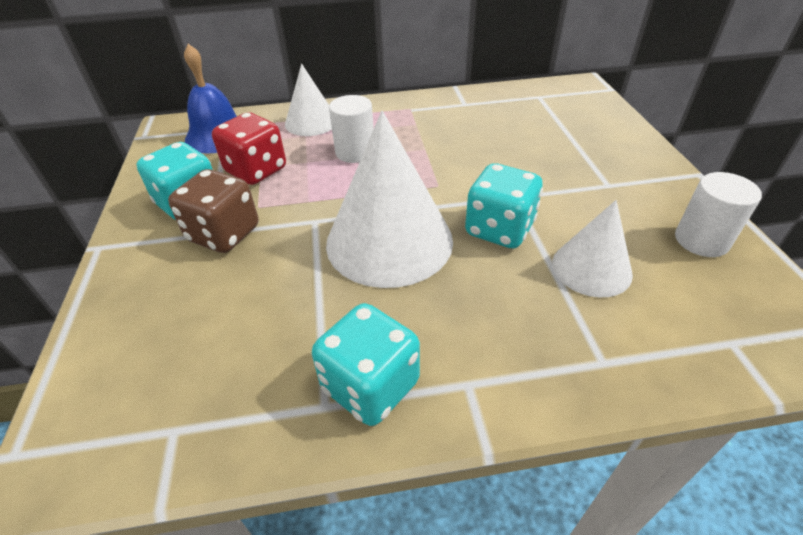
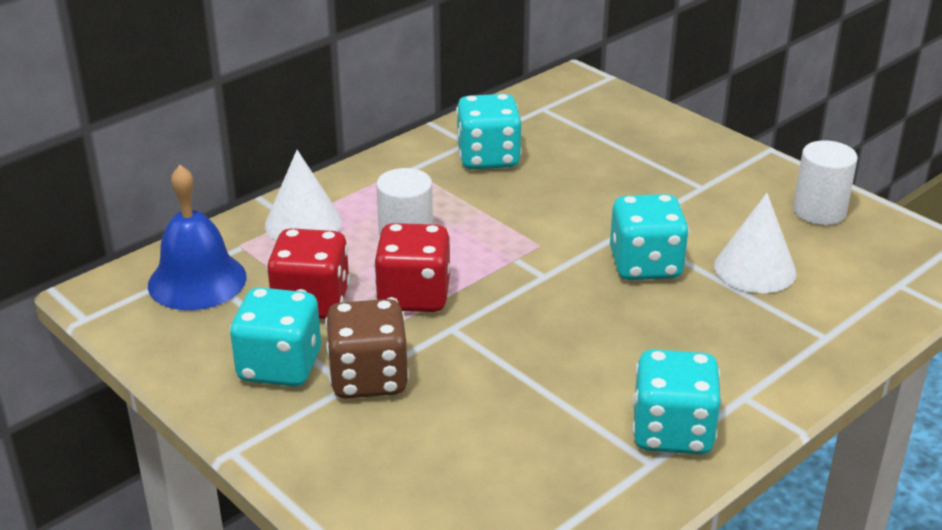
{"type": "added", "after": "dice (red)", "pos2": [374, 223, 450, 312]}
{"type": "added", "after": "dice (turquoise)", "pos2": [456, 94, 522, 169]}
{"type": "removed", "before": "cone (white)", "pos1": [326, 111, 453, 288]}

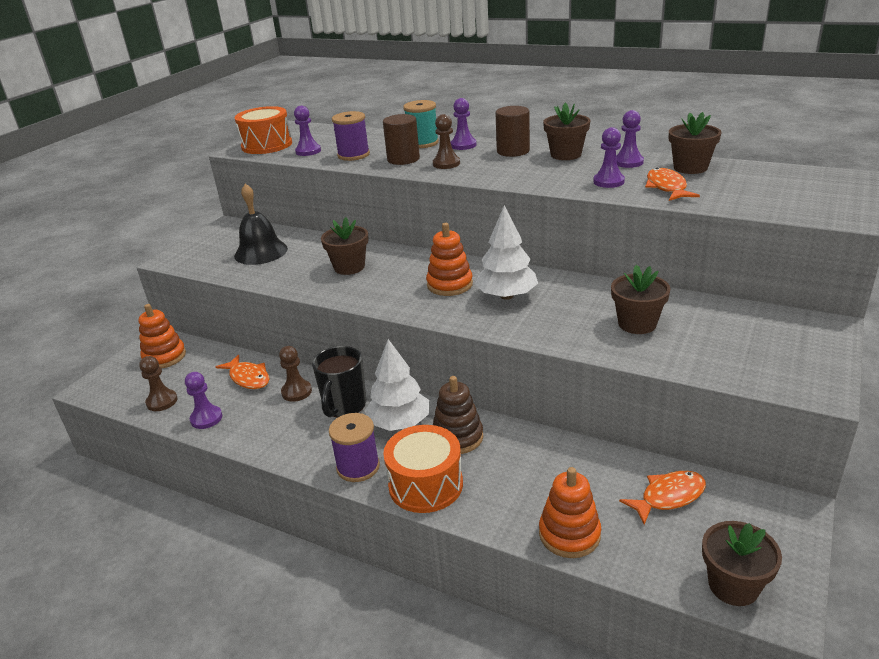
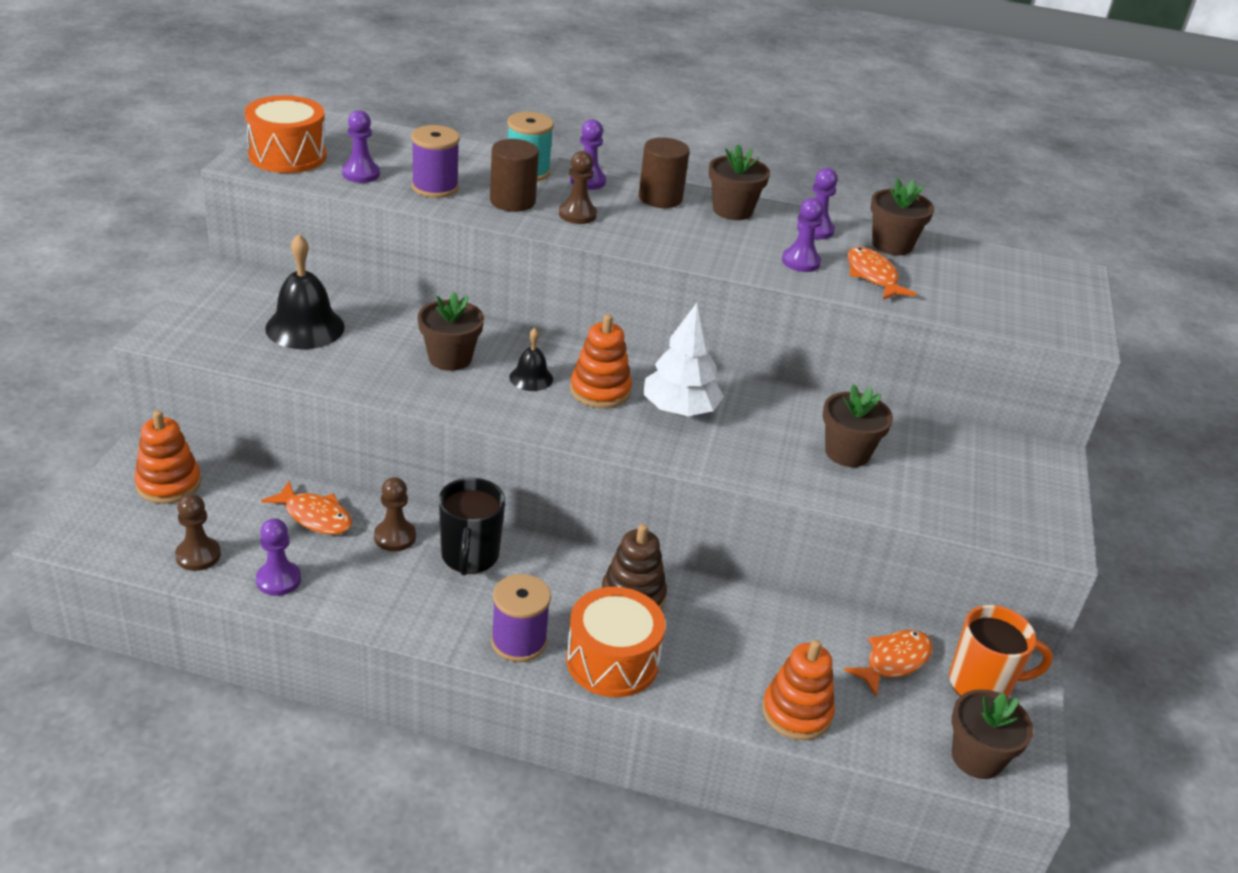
{"type": "added", "after": "bell (black)", "pos2": [510, 328, 553, 391]}
{"type": "added", "after": "mug (orange)", "pos2": [949, 605, 1053, 697]}
{"type": "removed", "before": "tree (white)", "pos1": [365, 339, 429, 431]}

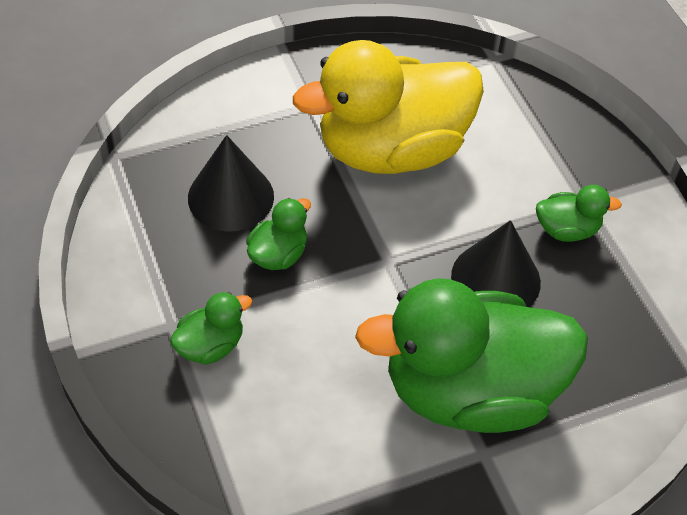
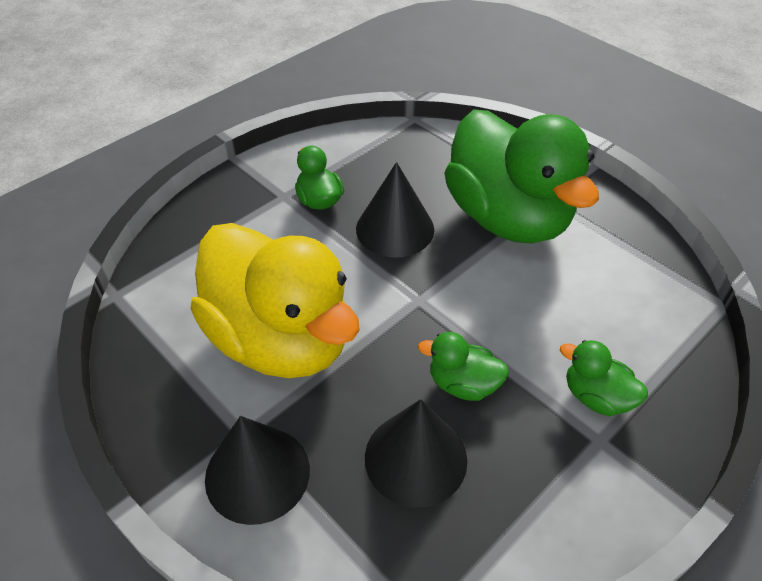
{"type": "added", "after": "cone (black)", "pos2": [205, 416, 310, 525]}

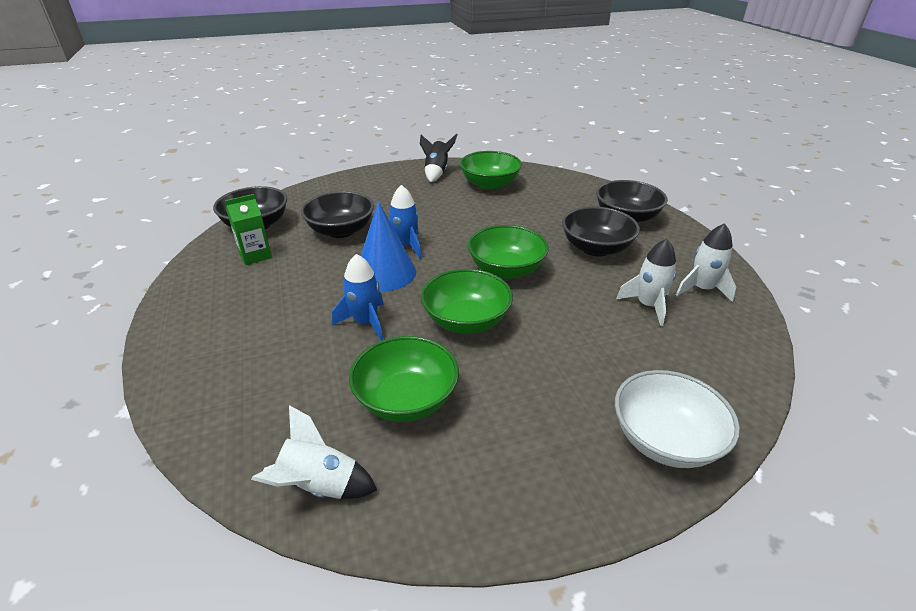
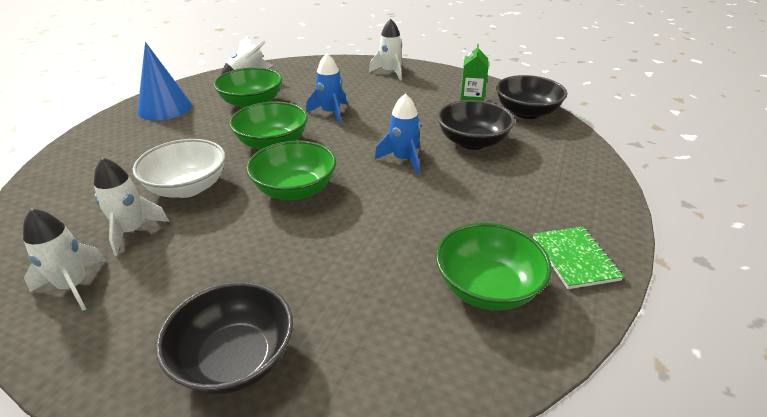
{"type": "moved", "before": "bowl (white)", "pos1": [615, 370, 740, 468], "pos2": [133, 139, 226, 198]}
{"type": "moved", "before": "cone (blue)", "pos1": [361, 201, 416, 291], "pos2": [137, 42, 192, 120]}
{"type": "added", "after": "rocket (white)", "pos2": [369, 19, 402, 81]}
{"type": "replaced", "before": "rocket (black)", "after": "notebook (green)", "pos1": [420, 133, 458, 182], "pos2": [533, 227, 624, 289]}
{"type": "removed", "before": "bowl (black)", "pos1": [562, 206, 640, 256]}

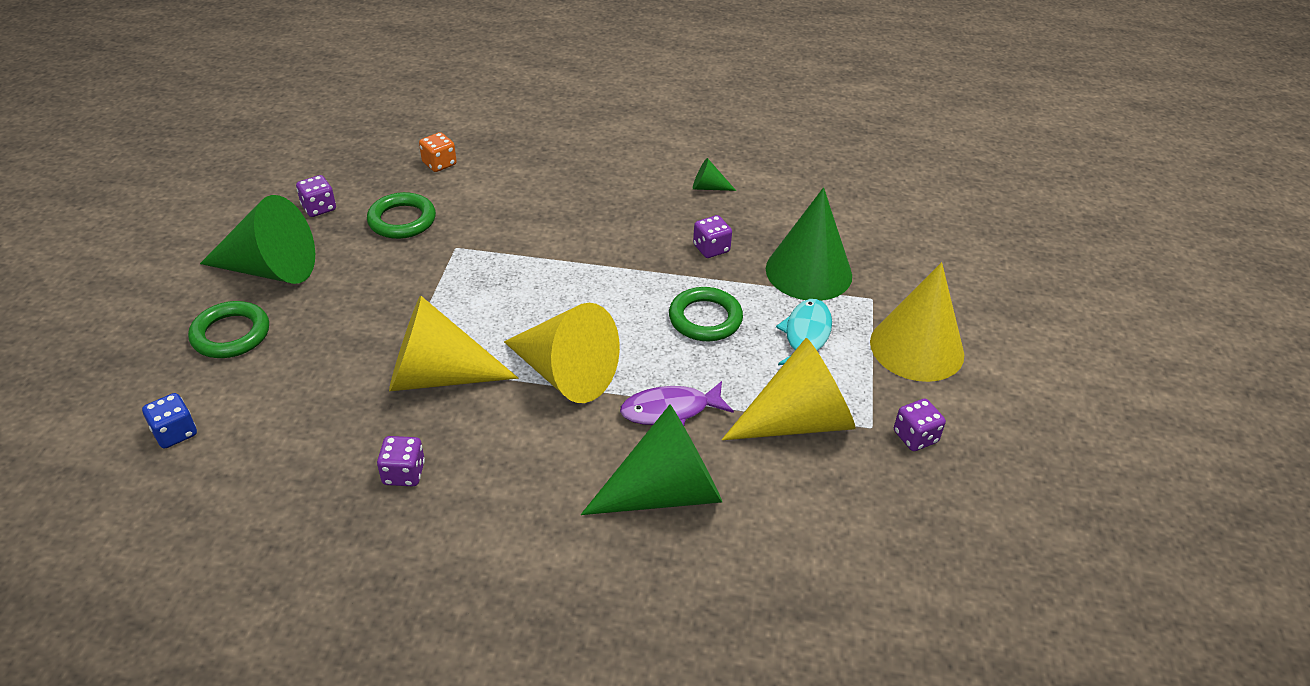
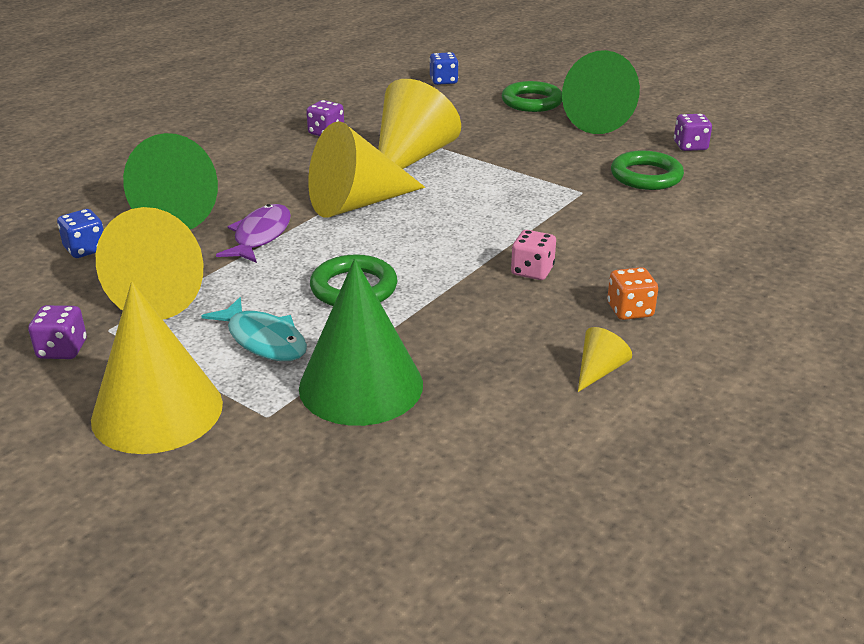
{"type": "added", "after": "dice (blue)", "pos2": [57, 209, 103, 258]}
{"type": "added", "after": "dice (pink)", "pos2": [511, 230, 556, 280]}
{"type": "recoloured", "before": "cone (green)", "after": "cone (yellow)", "pos1": [693, 158, 736, 191], "pos2": [578, 327, 632, 392]}
{"type": "moved", "before": "dice (orange)", "pos1": [419, 132, 456, 172], "pos2": [607, 267, 658, 320]}
{"type": "removed", "before": "dice (purple)", "pos1": [693, 215, 732, 258]}

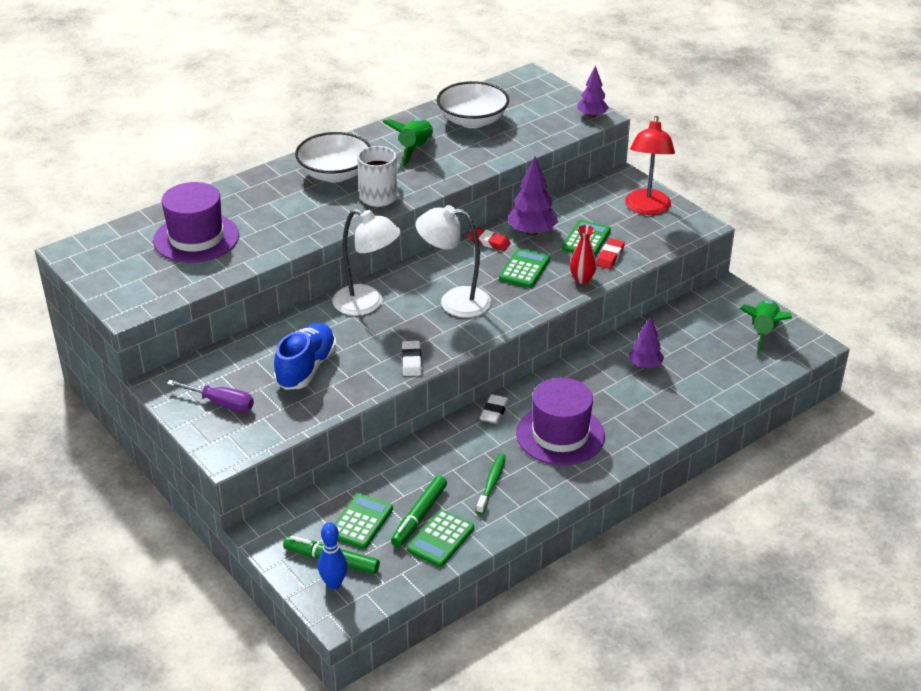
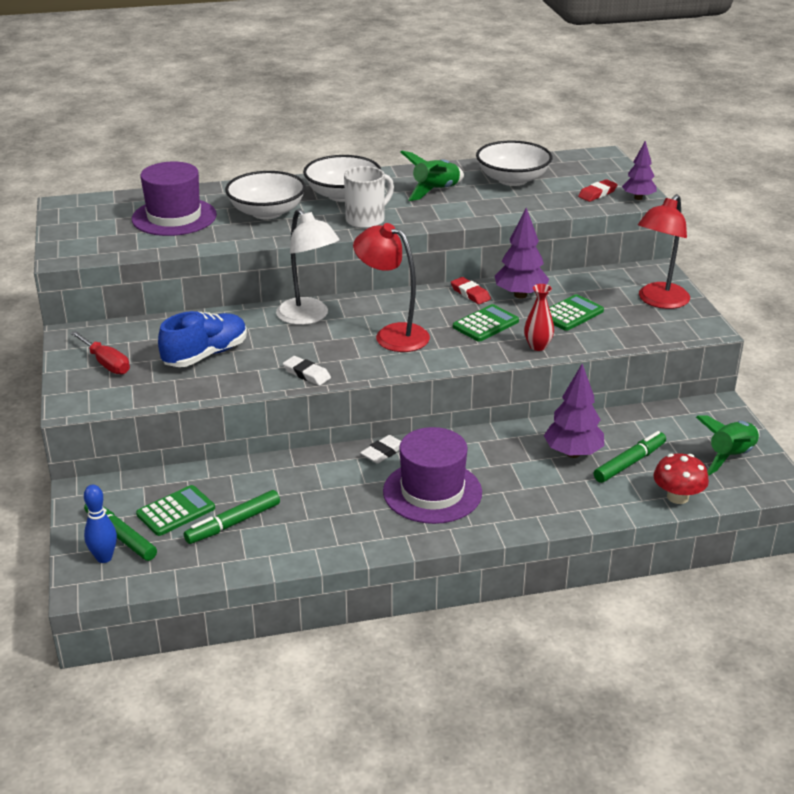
{"type": "recoloured", "before": "screwdriver (purple)", "after": "screwdriver (red)", "pos1": [167, 380, 254, 412], "pos2": [70, 331, 130, 375]}
{"type": "added", "after": "bowl (white)", "pos2": [225, 171, 306, 219]}
{"type": "turned", "before": "eraser (white)", "pos1": [402, 341, 422, 376], "pos2": [283, 356, 331, 386], "turn": -75}
{"type": "recoloured", "before": "lamp (white)", "after": "lamp (red)", "pos1": [416, 205, 491, 318], "pos2": [353, 223, 430, 352]}
{"type": "resized", "before": "tree (purple)", "pos1": [629, 316, 664, 368], "pos2": [544, 364, 604, 458], "scale": 1.51}
{"type": "moved", "before": "eraser (red)", "pos1": [597, 238, 625, 269], "pos2": [578, 179, 618, 202]}
{"type": "added", "after": "marker (green)", "pos2": [594, 431, 666, 483]}
{"type": "added", "after": "mushroom (red)", "pos2": [653, 453, 709, 504]}
{"type": "removed", "before": "calculator (green)", "pos1": [407, 510, 474, 567]}
{"type": "removed", "before": "toothbrush (green)", "pos1": [476, 454, 506, 514]}

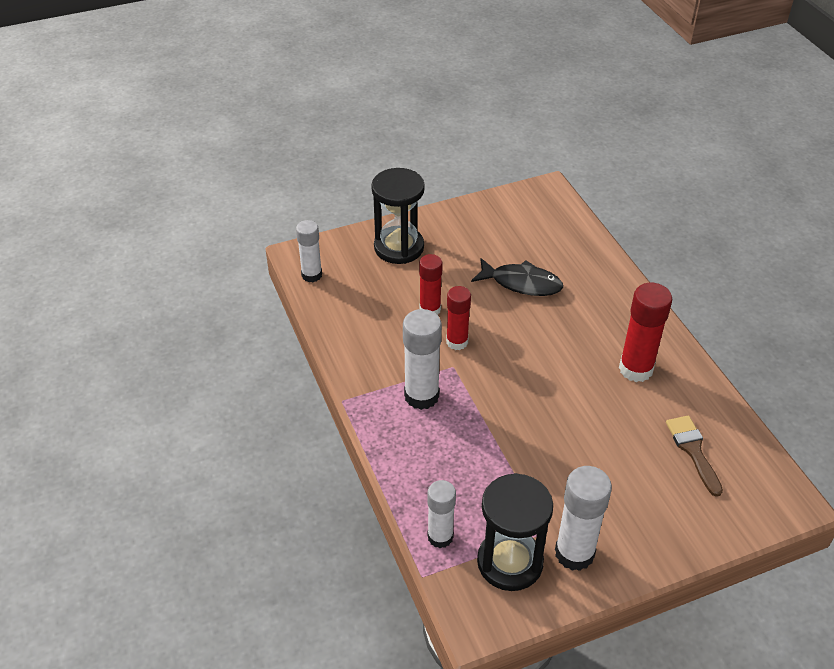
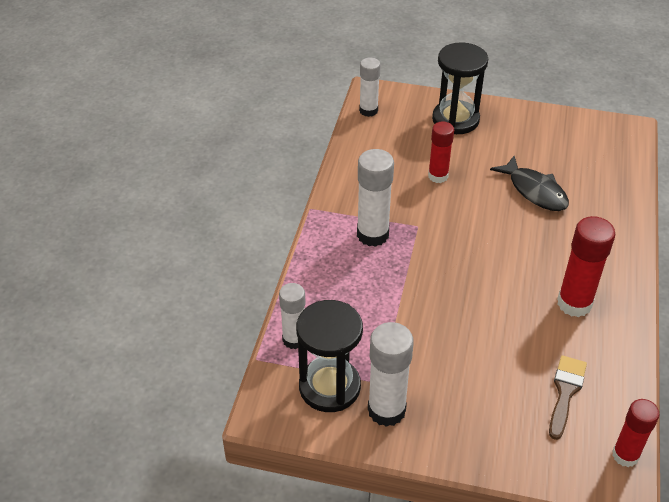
{"type": "moved", "before": "glue stick (red)", "pos1": [446, 286, 471, 350], "pos2": [612, 399, 660, 467]}

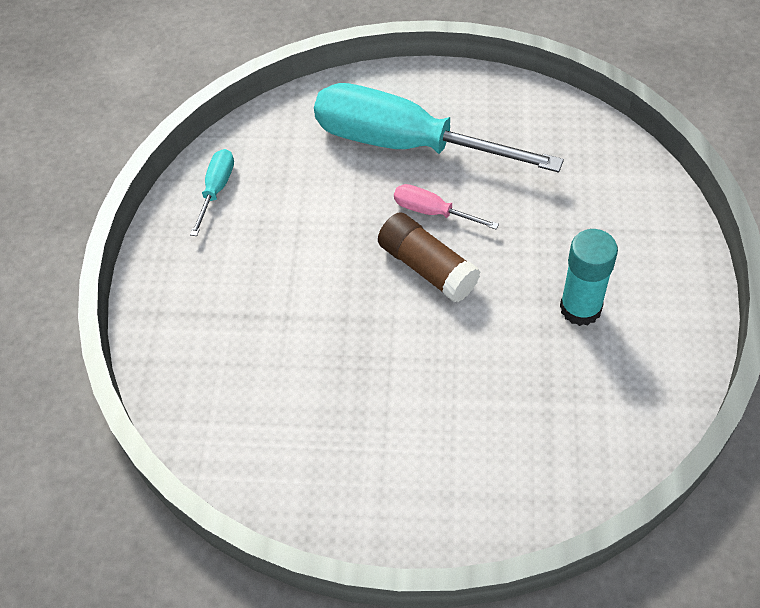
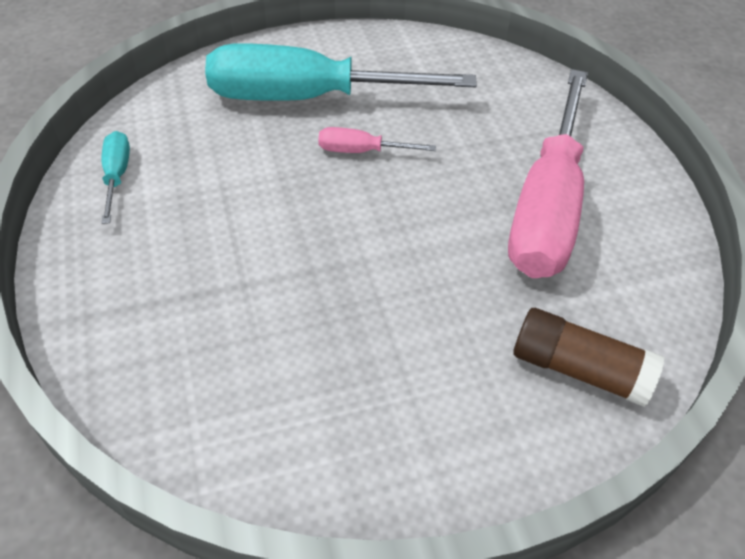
{"type": "replaced", "before": "glue stick (turquoise)", "after": "screwdriver (pink)", "pos1": [560, 229, 618, 326], "pos2": [508, 69, 588, 278]}
{"type": "moved", "before": "glue stick (brown)", "pos1": [378, 212, 480, 303], "pos2": [513, 308, 665, 407]}

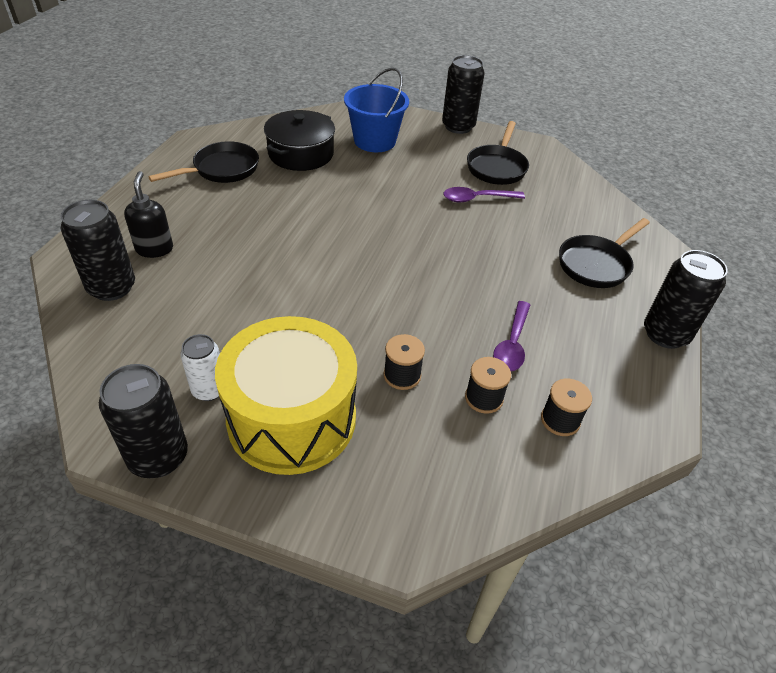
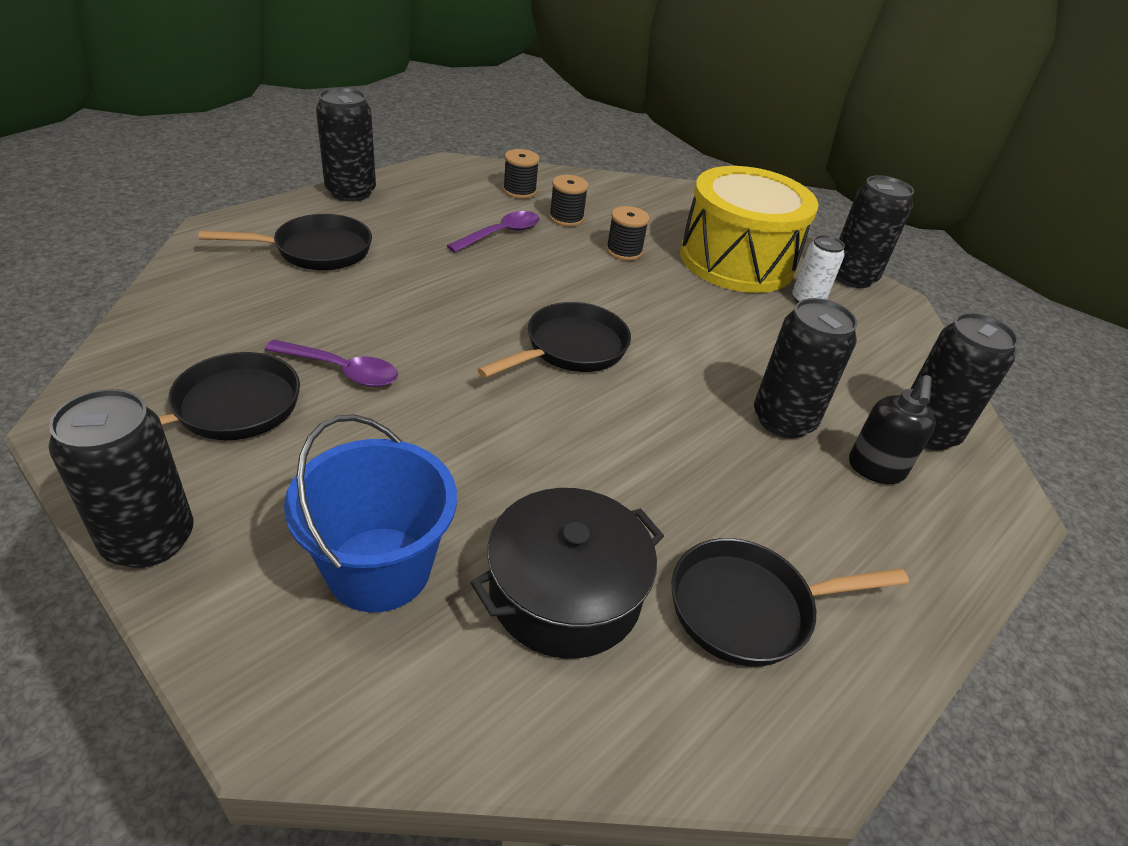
{"type": "added", "after": "pan (black)", "pos2": [477, 302, 631, 378]}
{"type": "added", "after": "can (black)", "pos2": [754, 298, 858, 438]}

